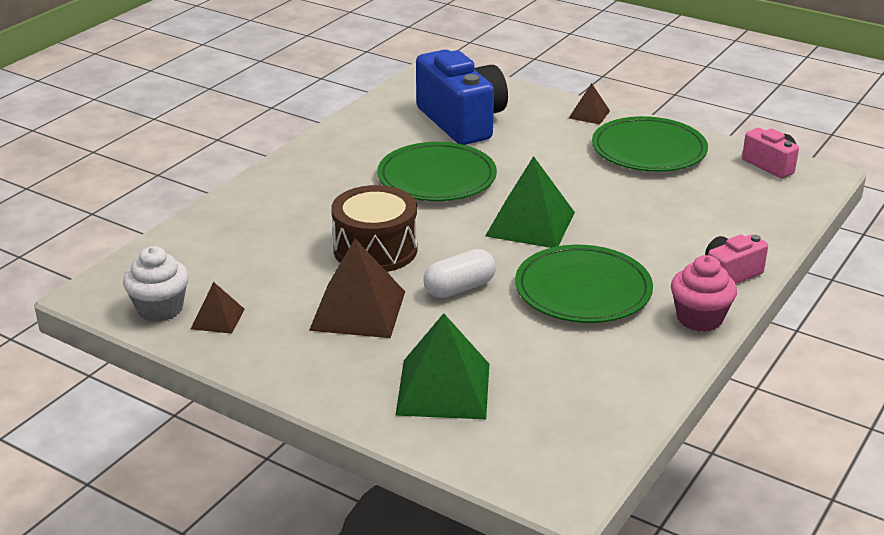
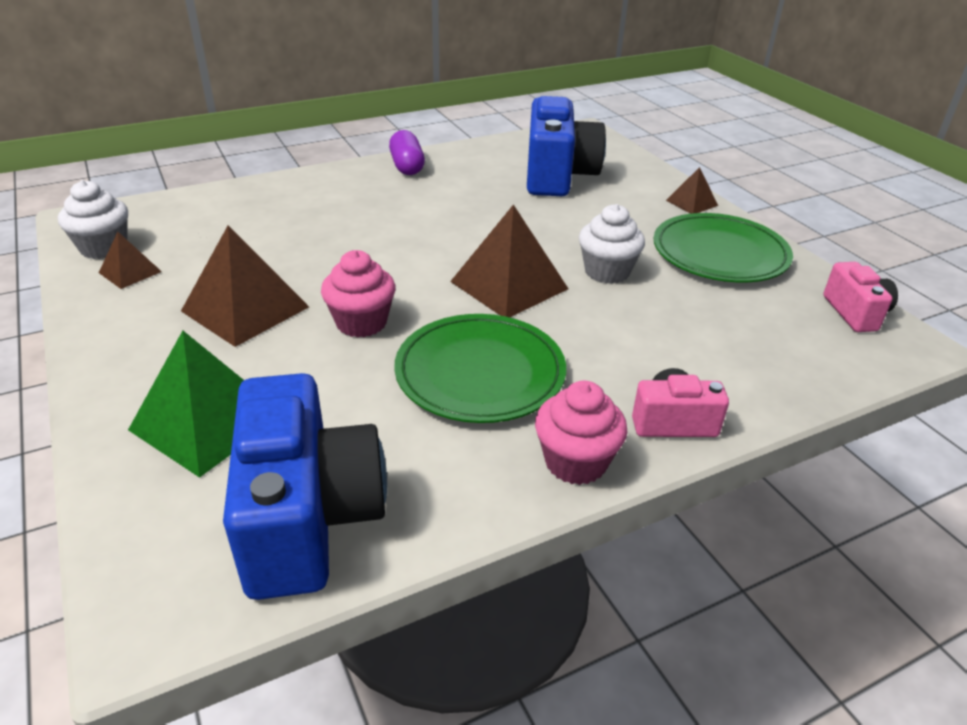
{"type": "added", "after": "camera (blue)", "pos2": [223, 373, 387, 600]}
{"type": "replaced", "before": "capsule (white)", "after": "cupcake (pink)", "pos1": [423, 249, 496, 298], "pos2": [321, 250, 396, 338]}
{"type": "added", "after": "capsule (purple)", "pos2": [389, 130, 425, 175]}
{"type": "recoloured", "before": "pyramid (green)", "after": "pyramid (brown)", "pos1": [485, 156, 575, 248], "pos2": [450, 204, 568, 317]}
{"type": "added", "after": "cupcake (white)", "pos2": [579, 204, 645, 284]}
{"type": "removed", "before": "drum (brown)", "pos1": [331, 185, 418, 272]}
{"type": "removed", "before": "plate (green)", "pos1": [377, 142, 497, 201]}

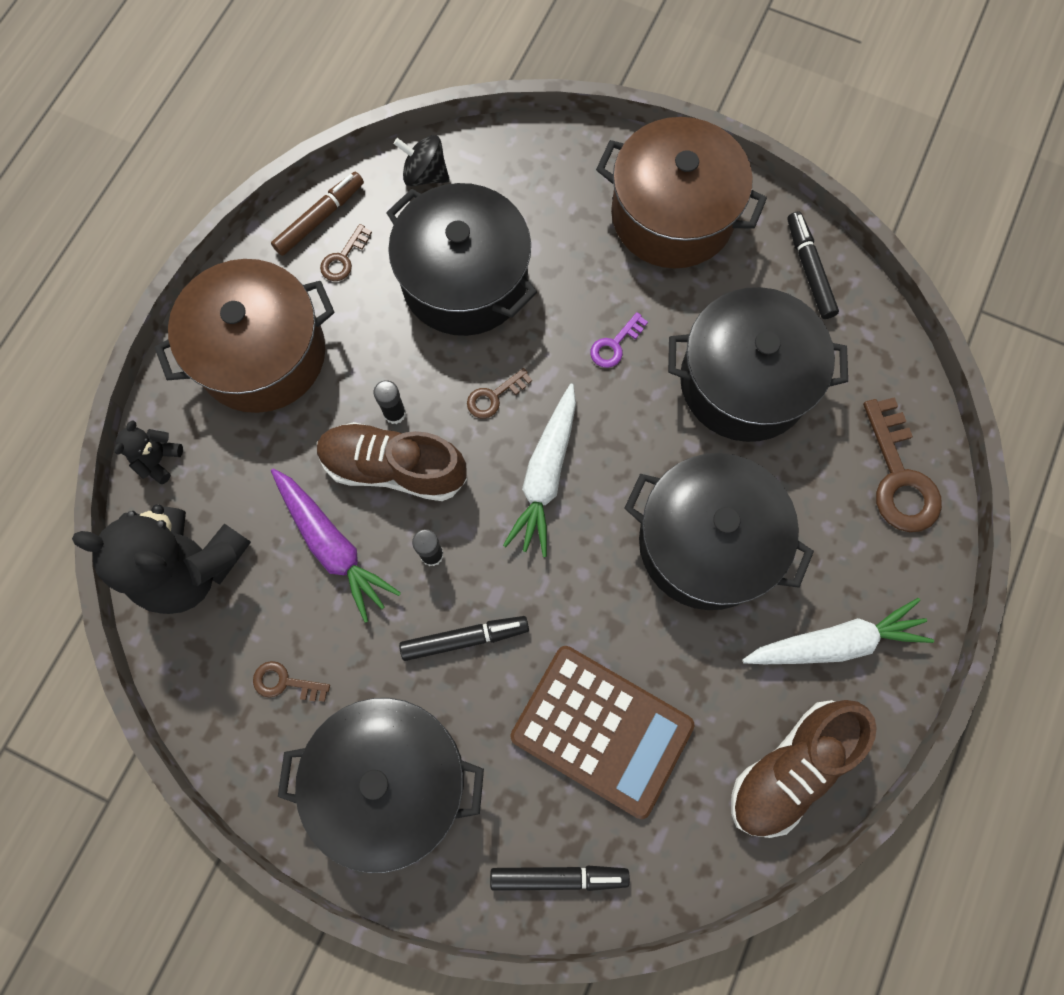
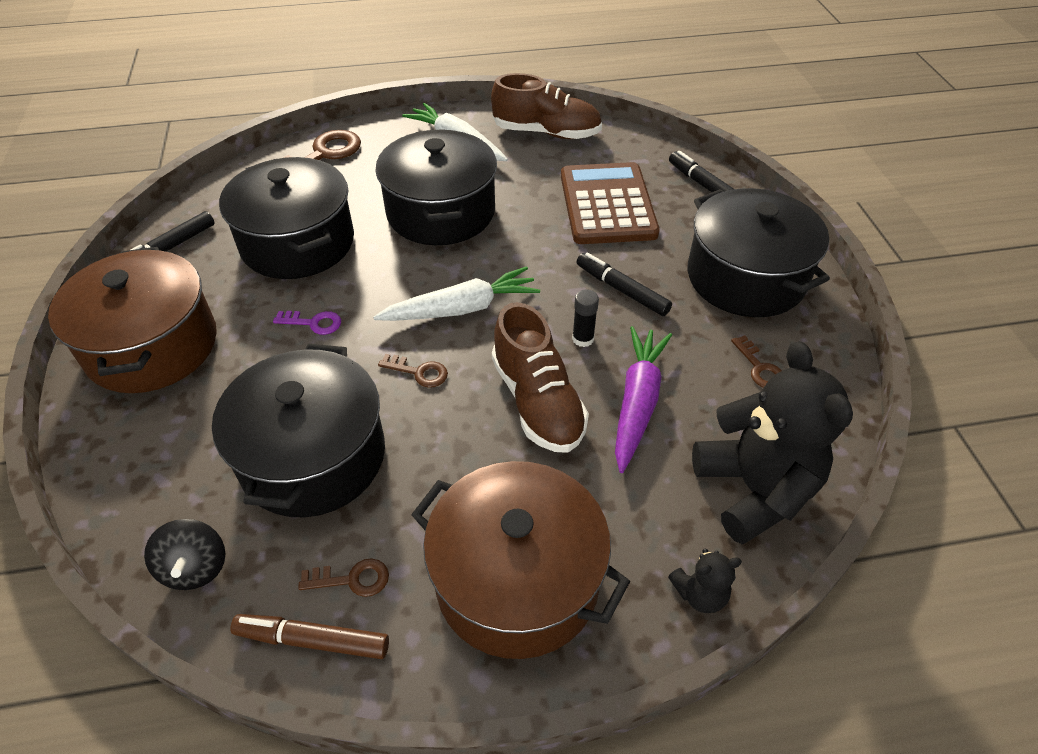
{"type": "removed", "before": "glue stick (black)", "pos1": [374, 380, 406, 424]}

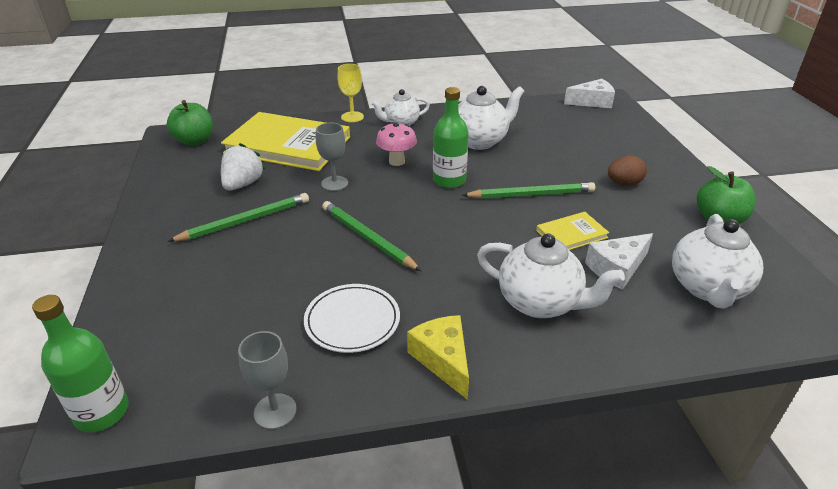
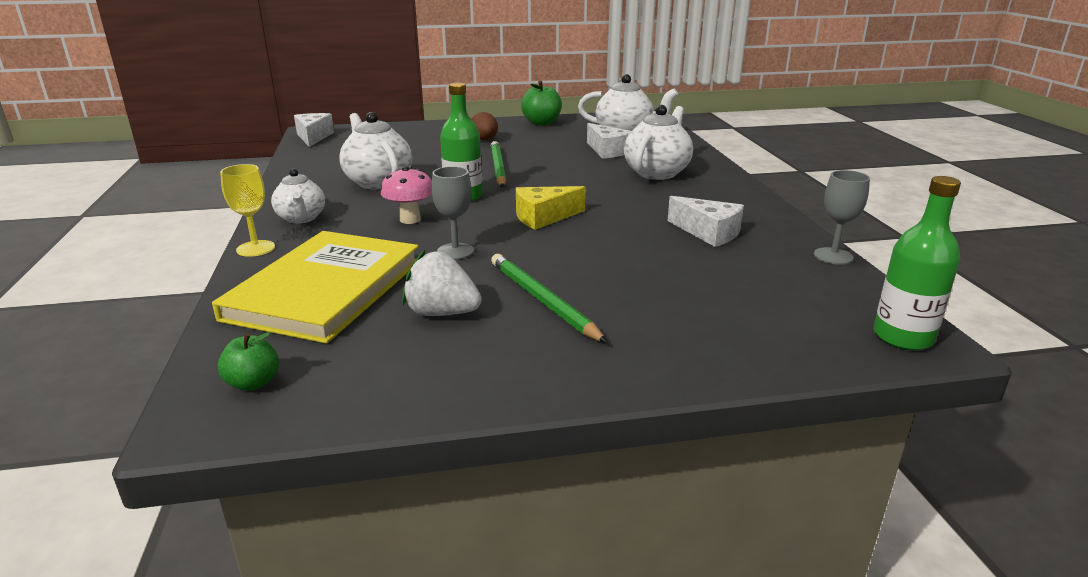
{"type": "resized", "before": "apple (green)", "pos1": [167, 100, 213, 146], "pos2": [218, 332, 279, 391], "scale": 0.61}
{"type": "moved", "before": "cheese (yellow)", "pos1": [407, 315, 469, 400], "pos2": [516, 186, 586, 230]}
{"type": "replaced", "before": "plate (white)", "after": "cheese (white)", "pos1": [304, 284, 400, 353], "pos2": [668, 196, 744, 247]}
{"type": "removed", "before": "pencil (green)", "pos1": [322, 201, 421, 271]}
{"type": "removed", "before": "book (yellow)", "pos1": [536, 212, 610, 250]}

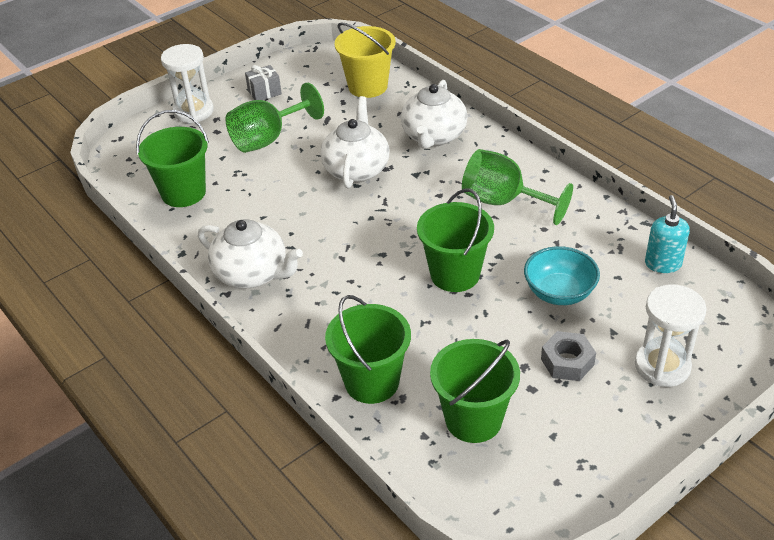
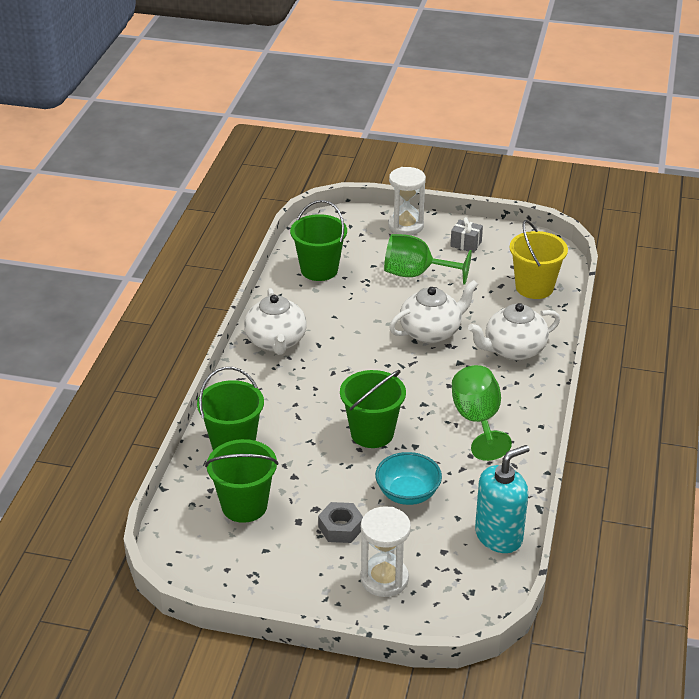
{"type": "resized", "before": "soap dispenser (turquoise)", "pos1": [645, 195, 690, 273], "pos2": [475, 445, 530, 553], "scale": 1.55}

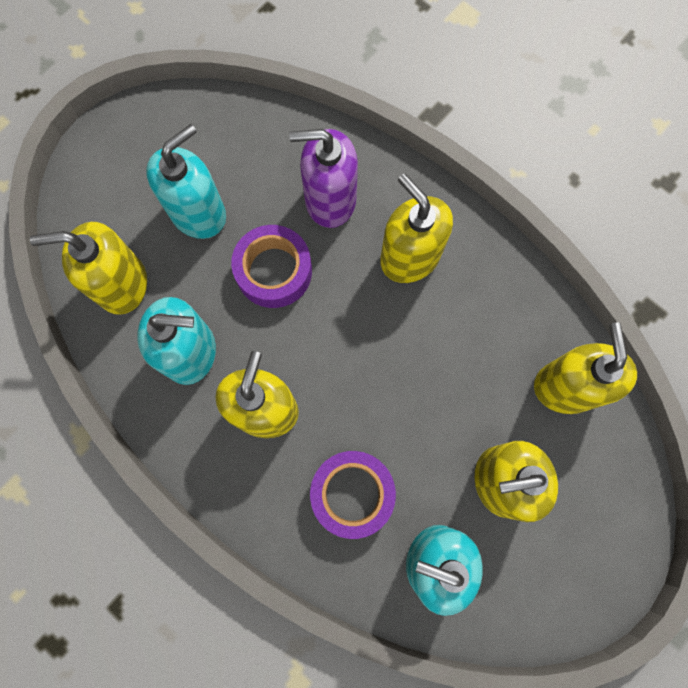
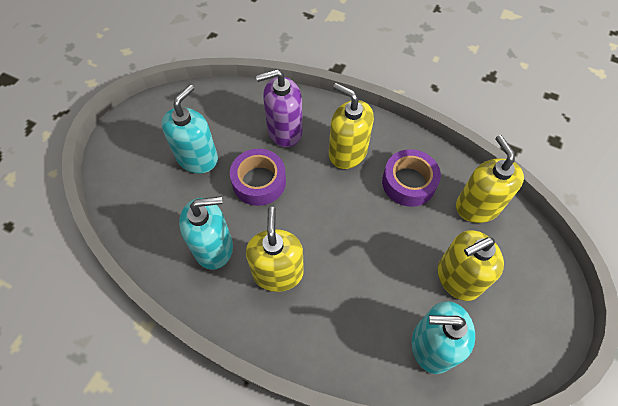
{"type": "moved", "before": "tape (purple)", "pos1": [310, 451, 396, 539], "pos2": [382, 149, 441, 207]}
{"type": "removed", "before": "soap dispenser (yellow)", "pos1": [30, 222, 147, 315]}

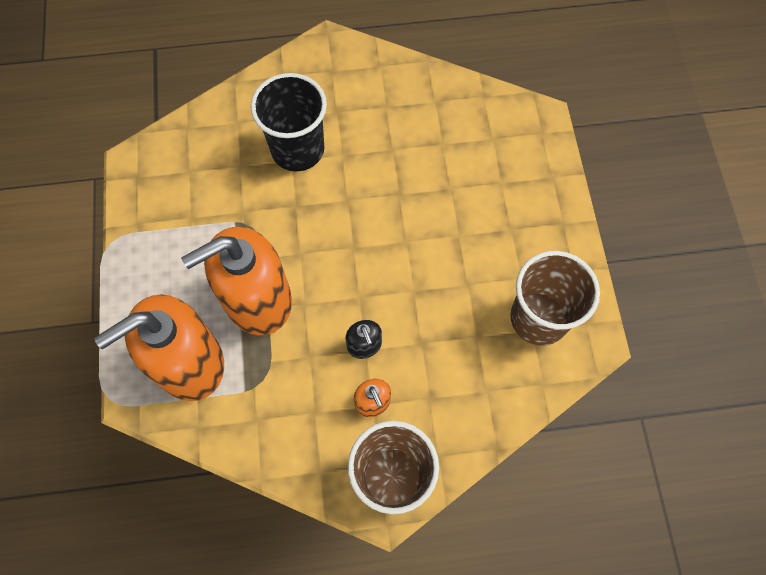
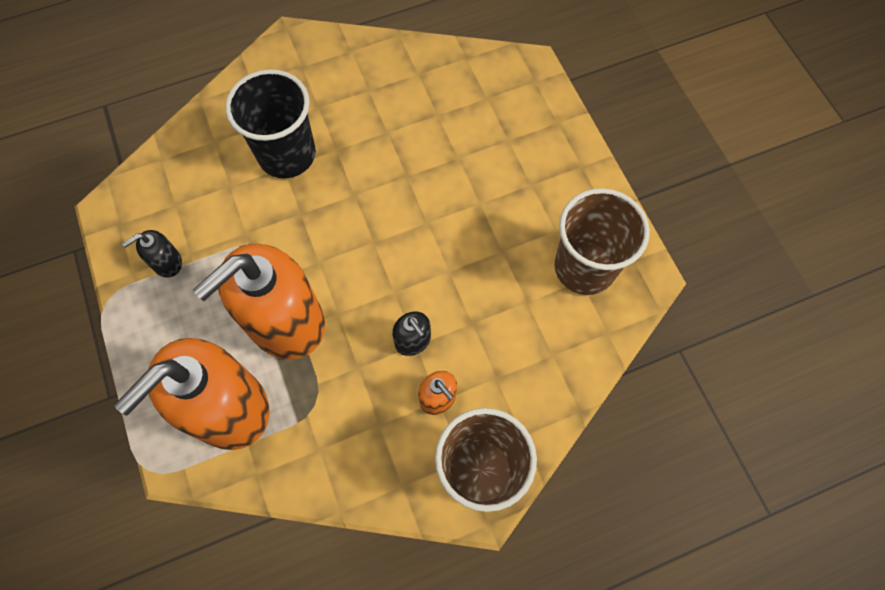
{"type": "added", "after": "soap dispenser (black)", "pos2": [122, 230, 182, 277]}

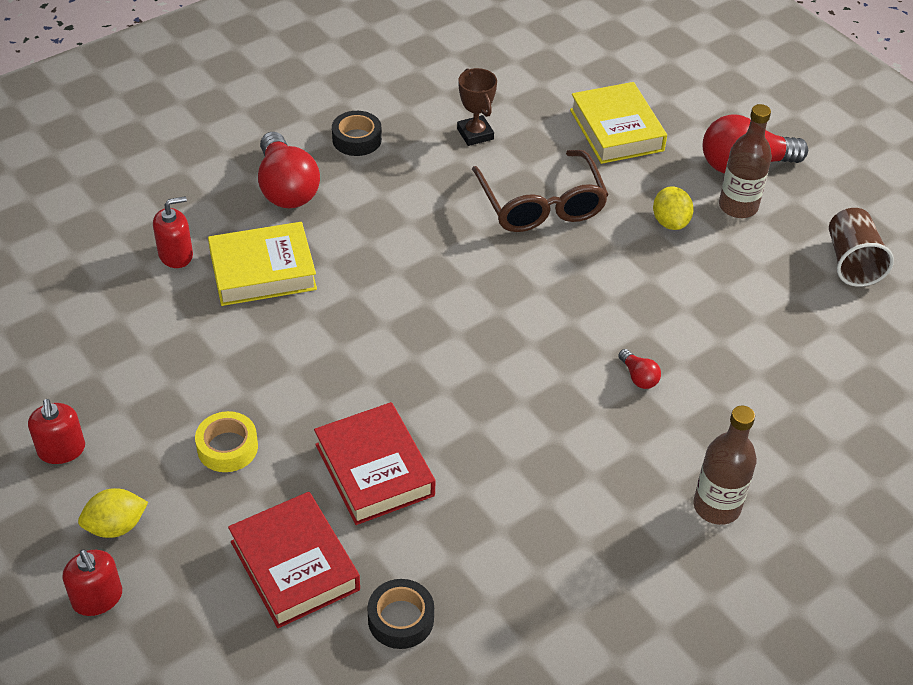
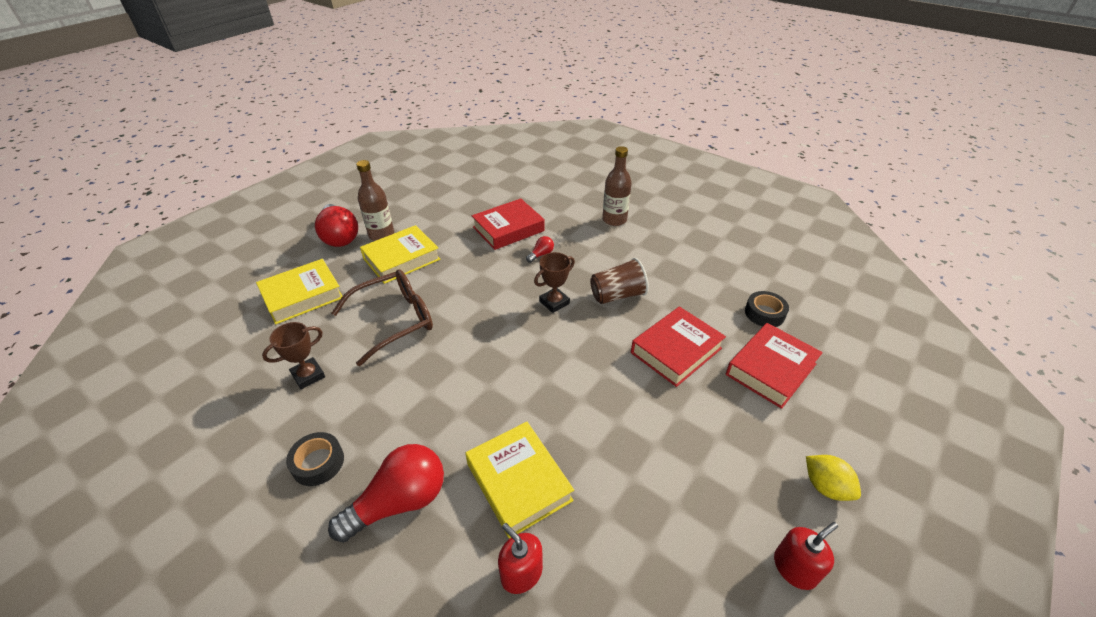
{"type": "replaced", "before": "lemon (yellow)", "after": "book (yellow)", "pos1": [653, 187, 694, 230], "pos2": [360, 225, 440, 284]}
{"type": "added", "after": "book (red)", "pos2": [472, 198, 545, 250]}
{"type": "added", "after": "trophy (brown)", "pos2": [534, 252, 575, 313]}
{"type": "moved", "before": "cup (brown)", "pos1": [829, 208, 894, 287], "pos2": [590, 258, 649, 304]}
{"type": "removed", "before": "soap dispenser (red)", "pos1": [63, 549, 122, 616]}
{"type": "removed", "before": "tape (yellow)", "pos1": [195, 411, 258, 472]}

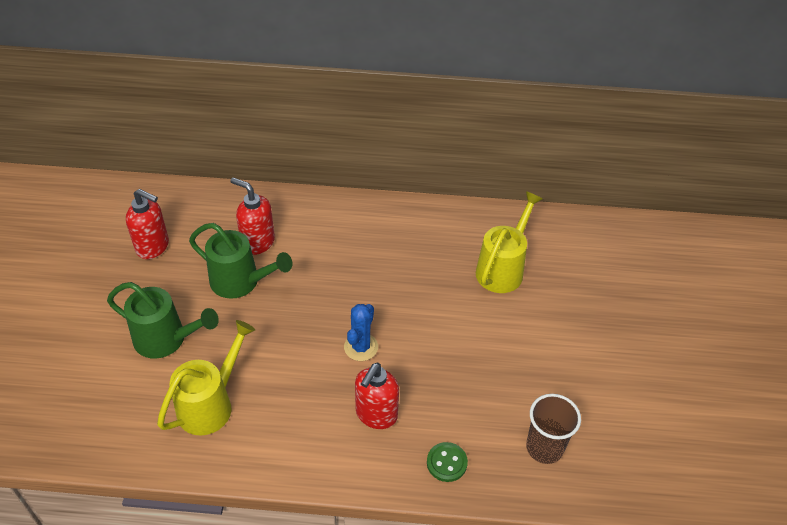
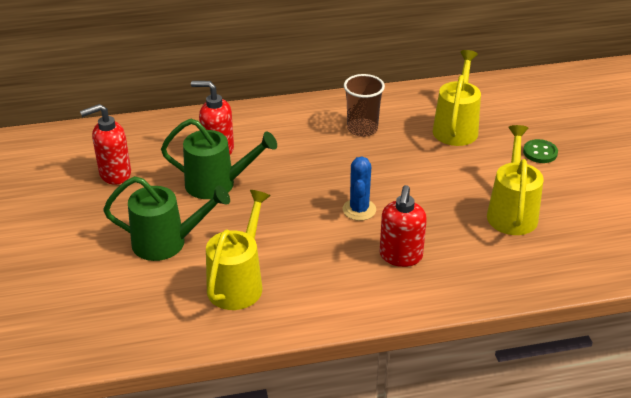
{"type": "turned", "before": "soap dispenser (red)", "pos1": [126, 189, 169, 259], "pos2": [80, 104, 131, 185], "turn": 150}
{"type": "moved", "before": "cup (brown)", "pos1": [526, 394, 581, 464], "pos2": [344, 74, 385, 137]}
{"type": "added", "after": "watering can (yellow)", "pos2": [487, 125, 544, 235]}
{"type": "moved", "before": "button (green)", "pos1": [427, 442, 468, 482], "pos2": [523, 139, 558, 163]}

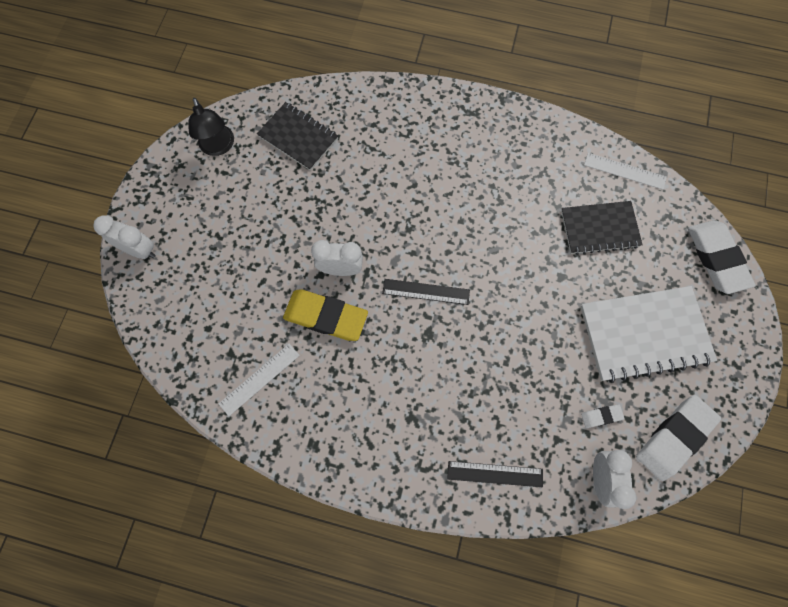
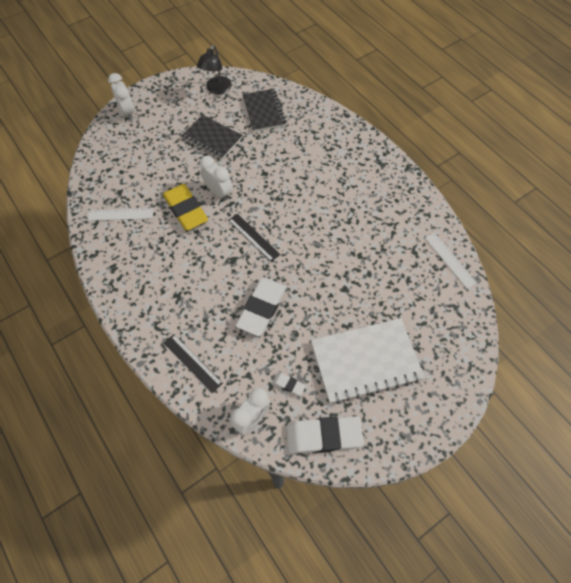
{"type": "moved", "before": "notebook (black)", "pos1": [561, 201, 643, 255], "pos2": [181, 115, 243, 159]}
{"type": "moved", "before": "eraser (white)", "pos1": [688, 220, 756, 294], "pos2": [236, 277, 287, 336]}
{"type": "turned", "before": "notebook (white)", "pos1": [581, 286, 717, 383], "pos2": [311, 318, 425, 404], "turn": -45}

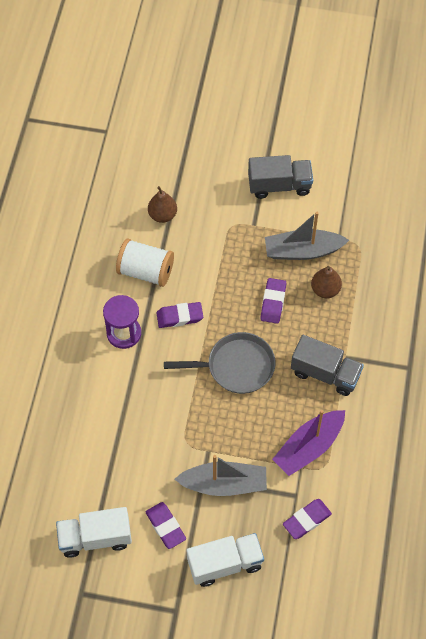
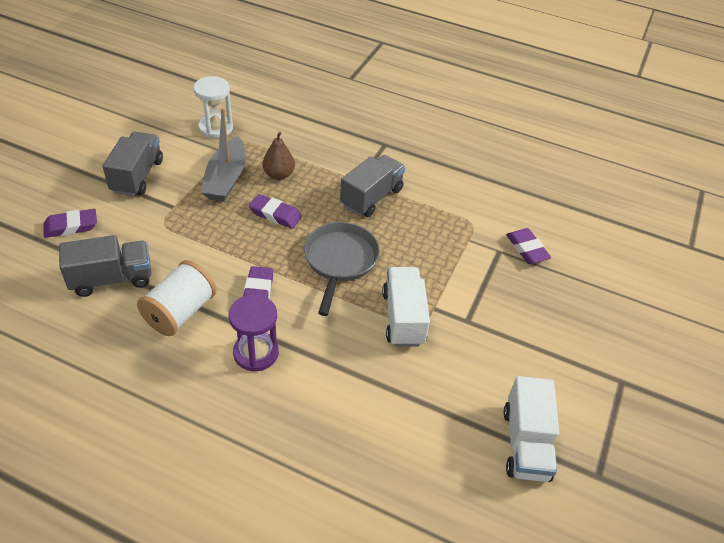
{"type": "moved", "before": "eraser (purple)", "pos1": [146, 502, 186, 549], "pos2": [43, 209, 97, 238]}
{"type": "replaced", "before": "pear (brown)", "after": "truck (grey)", "pos1": [148, 186, 177, 223], "pos2": [59, 235, 151, 297]}
{"type": "added", "after": "hourglass (white)", "pos2": [193, 76, 233, 138]}
{"type": "moved", "before": "truck (white)", "pos1": [187, 533, 264, 587], "pos2": [382, 267, 430, 347]}
{"type": "removed", "before": "boat (grey)", "pos1": [175, 455, 267, 496]}
{"type": "removed", "before": "boat (purple)", "pos1": [272, 410, 345, 476]}

